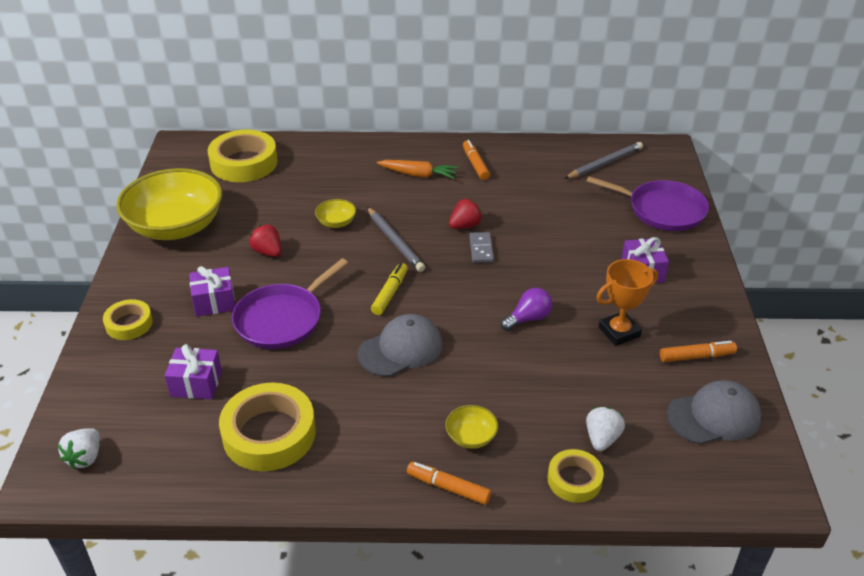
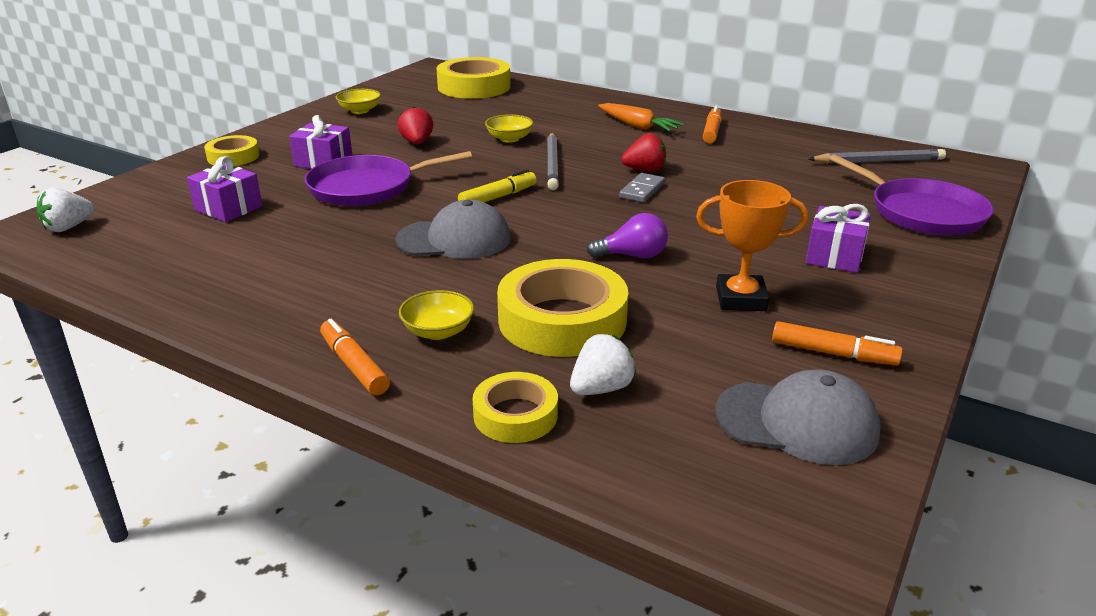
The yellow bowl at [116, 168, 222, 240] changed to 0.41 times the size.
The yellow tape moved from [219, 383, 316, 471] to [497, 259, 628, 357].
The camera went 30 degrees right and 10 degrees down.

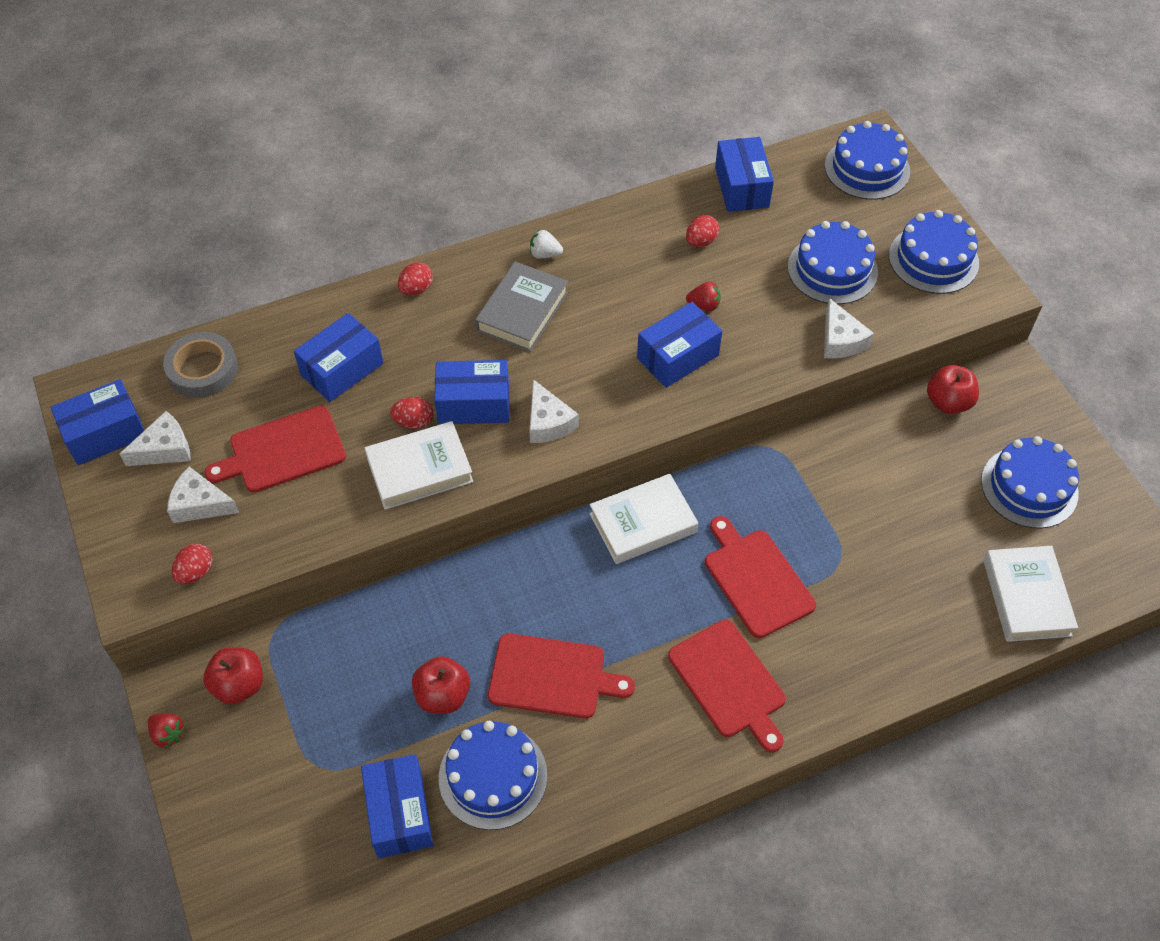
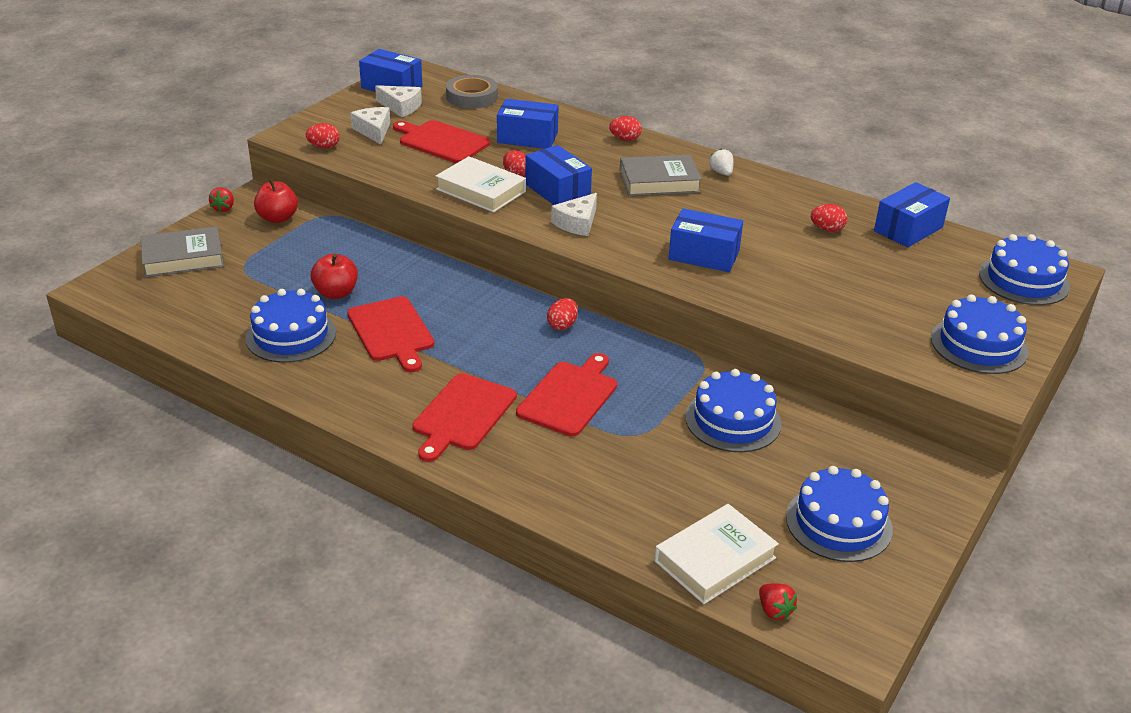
The blue cake moved from [788, 221, 878, 304] to [685, 369, 782, 452].
The red strawberry moved from [686, 281, 721, 311] to [759, 583, 797, 620].
The white cheese at [824, 298, 874, 358] disappeared.
The red apple at [927, 365, 979, 414] disappeared.
The white book at [589, 474, 698, 564] was replaced by the red egg at [547, 298, 578, 330].
The blue box at [361, 754, 433, 858] disappeared.
The grey book at [141, 226, 224, 277] appeared.
The camera went 55 degrees right and 20 degrees down.

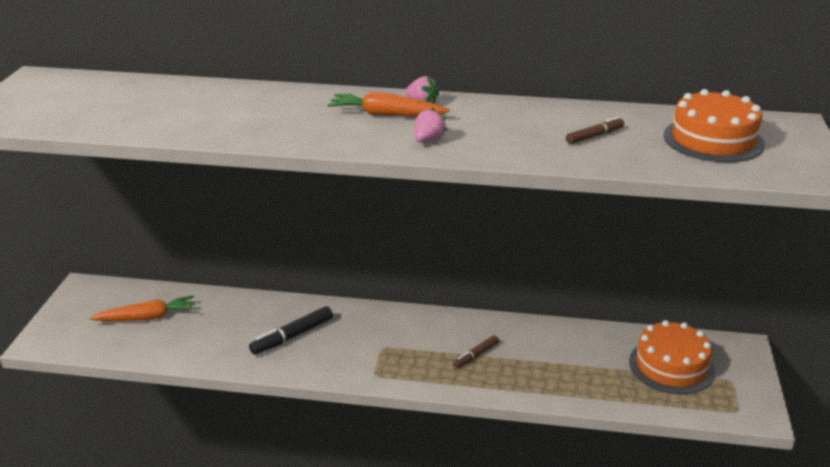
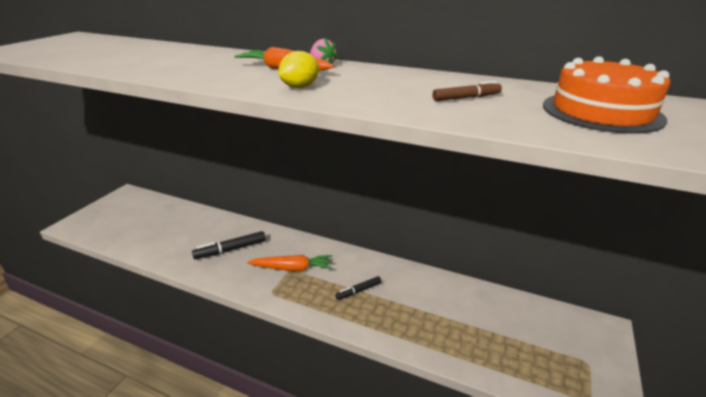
The pink strawberry at [415, 108, 448, 142] was replaced by the yellow lemon at [278, 51, 319, 88].
The orange carrot moved from [89, 295, 196, 321] to [247, 255, 332, 271].
The orange cake at [629, 320, 715, 394] disappeared.
The brown marker at [453, 335, 499, 368] became the black marker at [335, 276, 382, 300].
The camera went 15 degrees right and 0 degrees up.

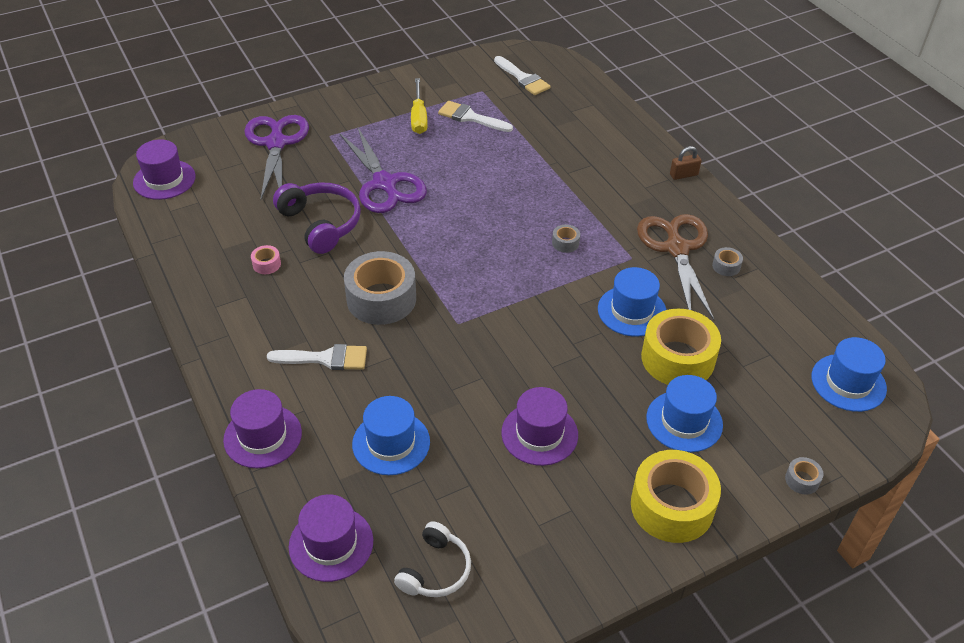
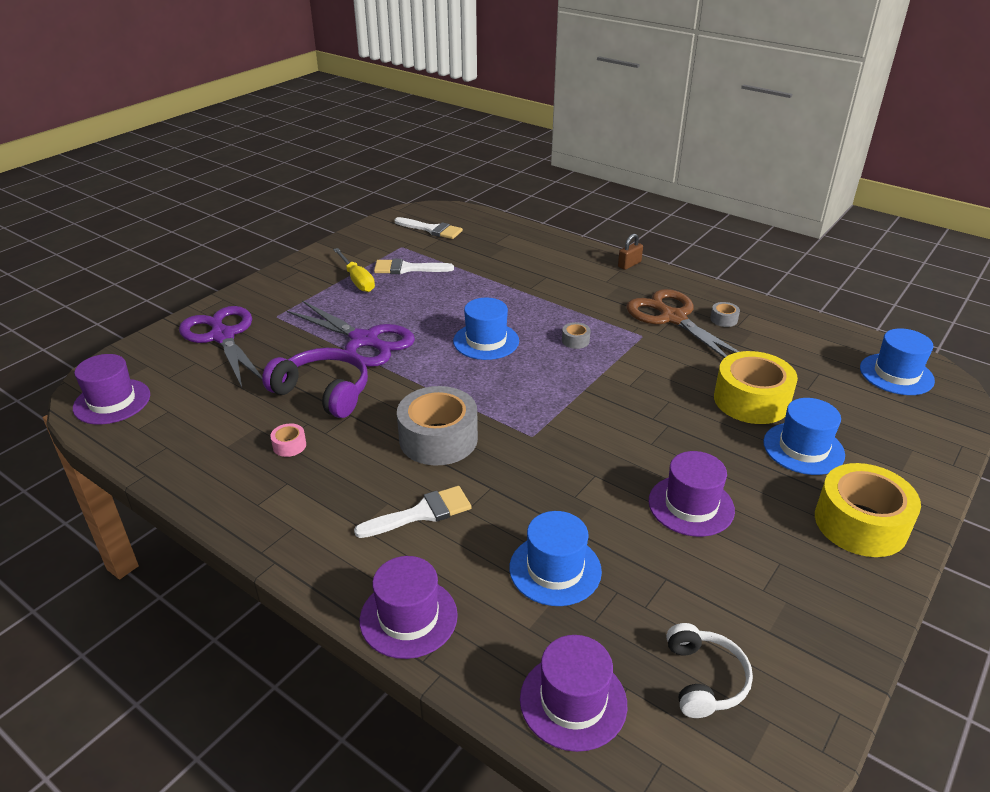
The blue hat moved from [598, 267, 666, 337] to [453, 298, 519, 360].
The grey tape at [785, 457, 824, 495] disappeared.
The camera went 25 degrees left and 10 degrees down.

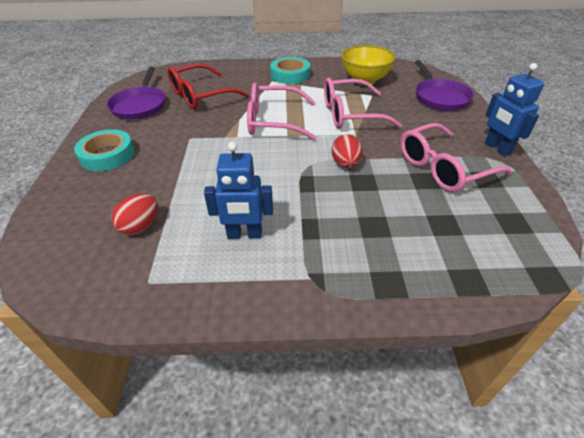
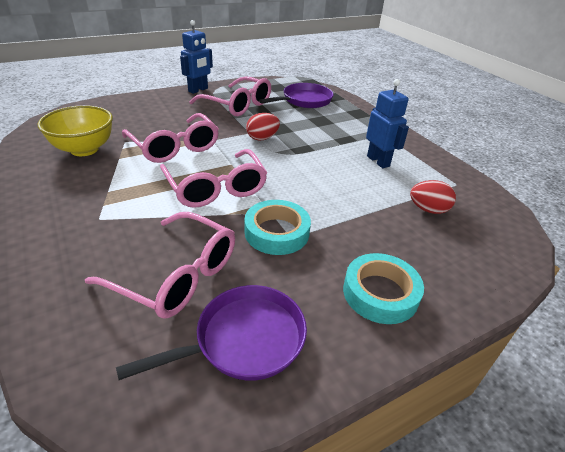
The turquoise tape moved from [270, 57, 310, 84] to [244, 200, 311, 255].
The purple pan moved from [415, 60, 474, 111] to [259, 83, 333, 108].
The red glasses at [167, 64, 249, 109] became the pink glasses at [85, 212, 235, 319].
The camera went 120 degrees left and 5 degrees down.

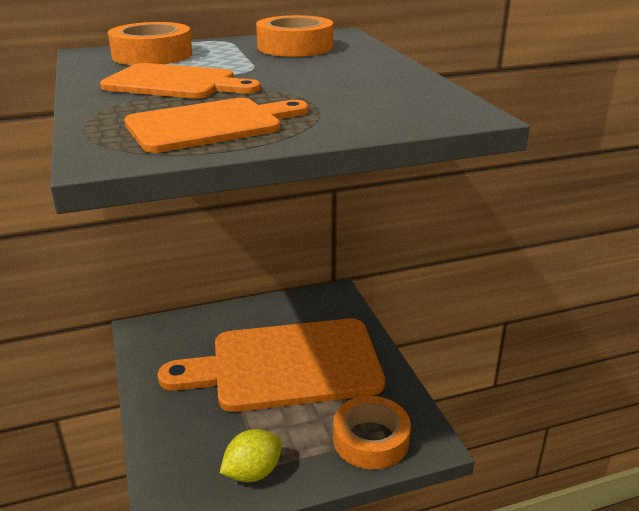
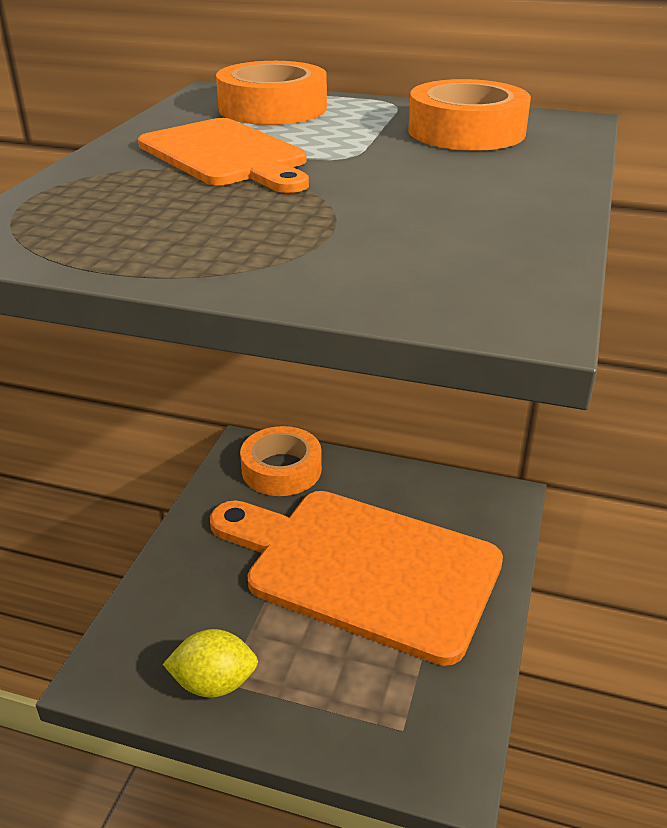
The orange cutting board at [124, 98, 308, 153] disappeared.
The orange tape moved from [333, 396, 411, 469] to [240, 426, 322, 496].
The camera went 35 degrees right and 5 degrees up.

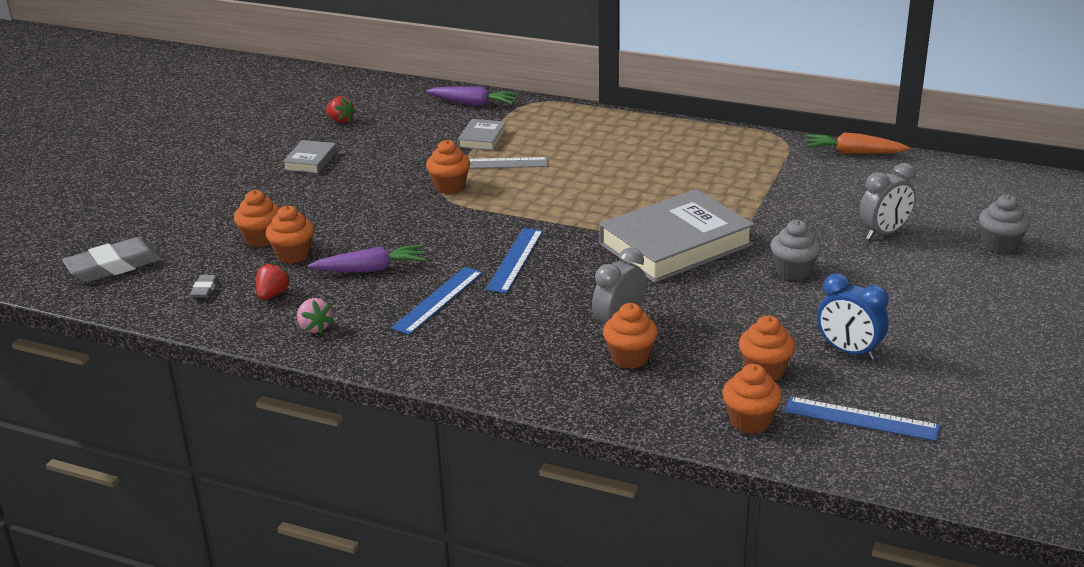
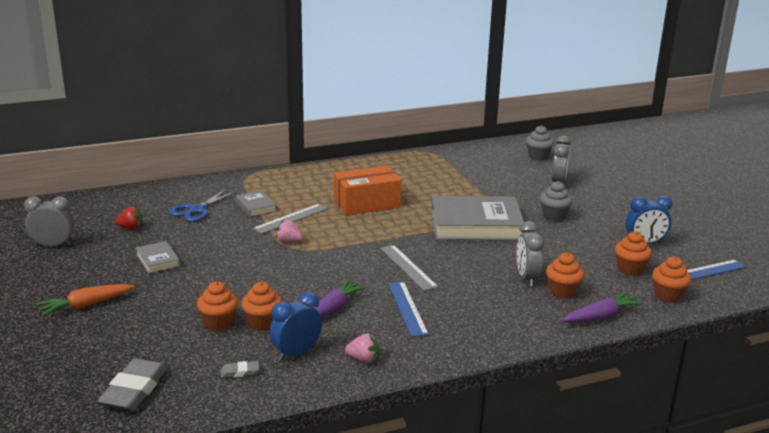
The purple carrot moved from [426, 86, 518, 106] to [562, 292, 644, 323].
The orange carrot moved from [805, 133, 910, 154] to [36, 284, 135, 316].
The orange cupcake at [426, 140, 470, 194] was replaced by the pink strawberry at [276, 220, 304, 243].
The grey book at [599, 189, 754, 283] turned 75 degrees clockwise.
The grey cupcake moved from [979, 194, 1030, 254] to [526, 125, 554, 161].
The blue ruler at [486, 228, 543, 293] became the grey ruler at [380, 245, 438, 291].
The red strawberry at [256, 262, 291, 300] was replaced by the blue clock at [269, 292, 322, 361].
The grey eraser at [190, 275, 218, 298] turned 60 degrees counterclockwise.
The orange box at [334, 166, 401, 216] appeared.
The blue scissors at [169, 189, 238, 222] appeared.
The grey clock at [24, 196, 74, 246] appeared.
The camera went 45 degrees left and 5 degrees down.

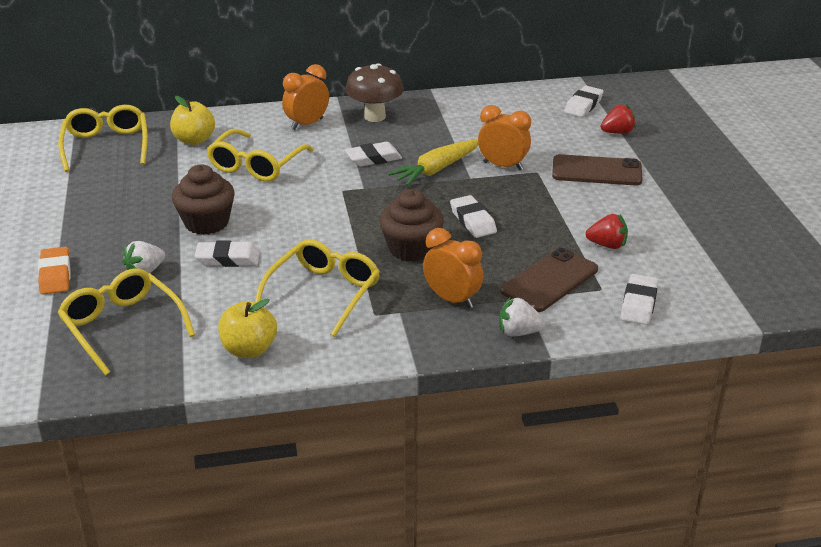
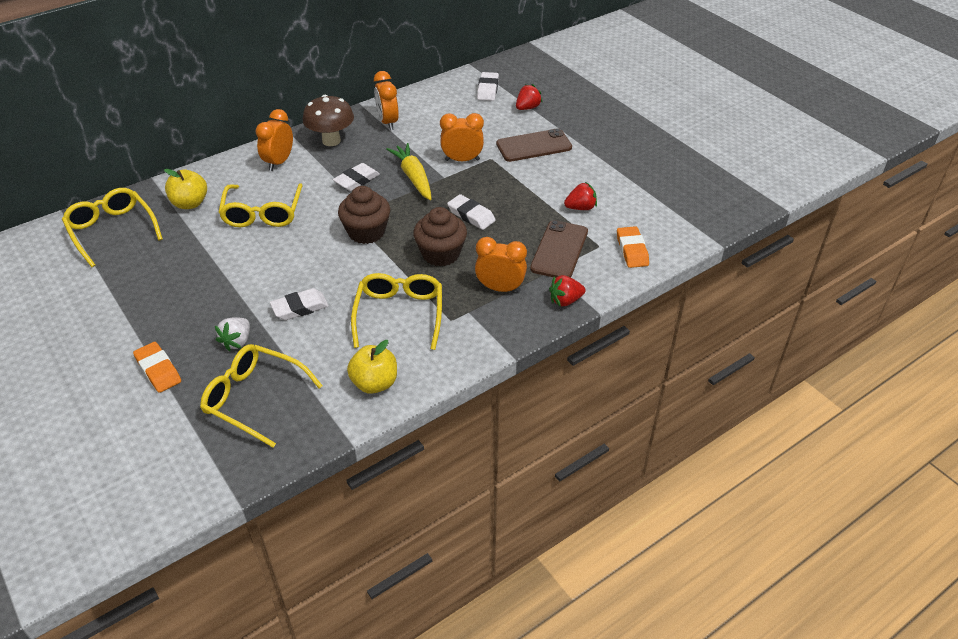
The yellow carrot at [388, 140, 478, 186] turned 135 degrees clockwise.
The brown cupcake moved from [172, 164, 235, 235] to [338, 186, 390, 244].
The white eraser at [620, 274, 658, 325] became the orange eraser at [617, 226, 649, 268].
The white strawberry at [499, 297, 545, 336] became the red strawberry at [549, 275, 586, 307].
The orange clock at [374, 71, 399, 130] appeared.
The camera went 25 degrees left and 10 degrees up.

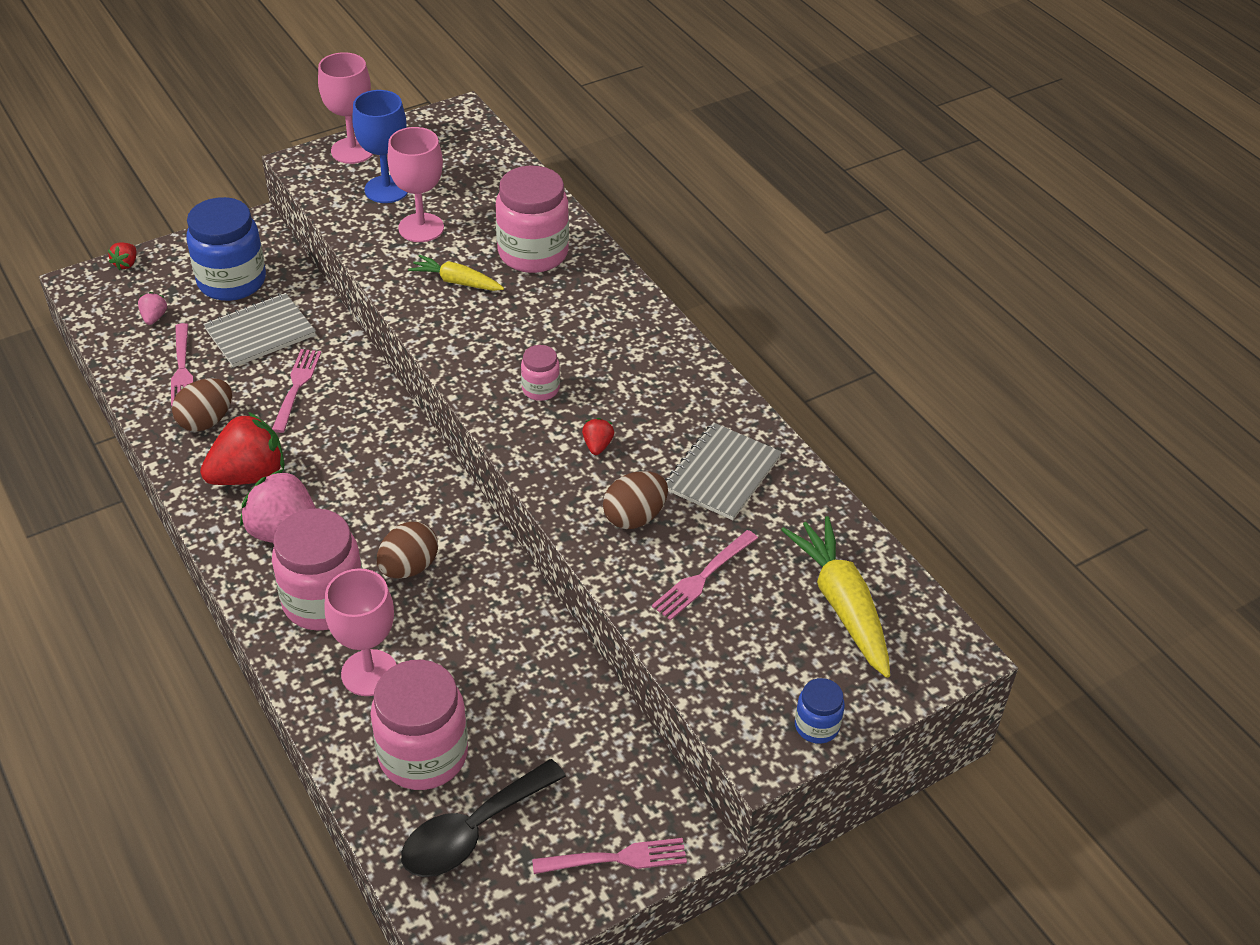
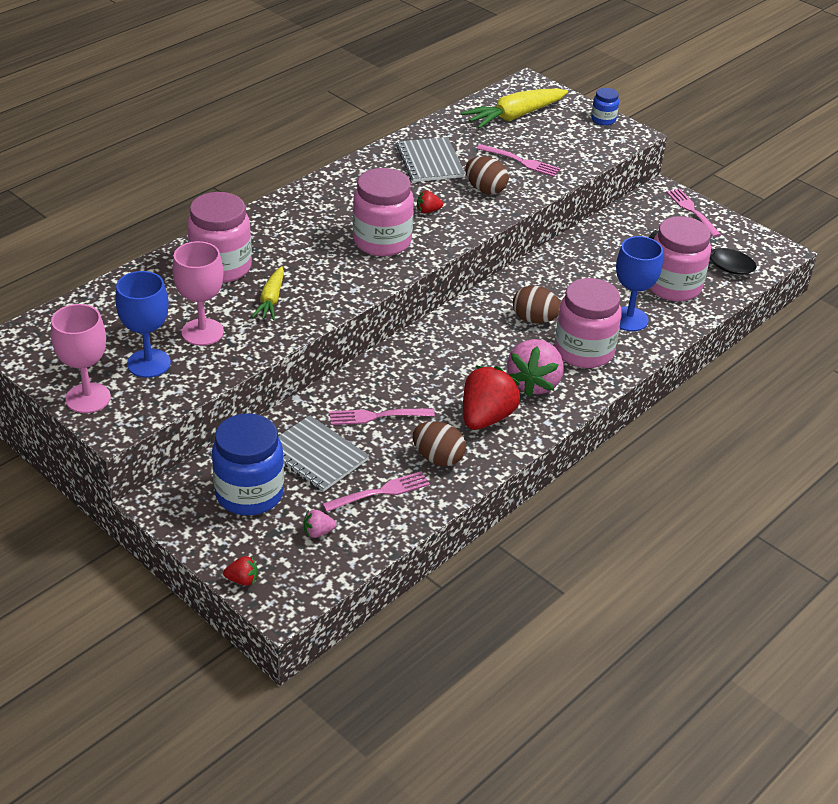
The pink jar at [521, 345, 560, 401] changed to 2.04 times the size.
The red strawberry at [200, 412, 285, 485] turned 75 degrees clockwise.
The grey notebook at [665, 422, 782, 520] turned 60 degrees clockwise.
The pink goblet at [325, 568, 397, 696] became the blue goblet at [616, 236, 663, 331].
The camera went 105 degrees left and 5 degrees down.

